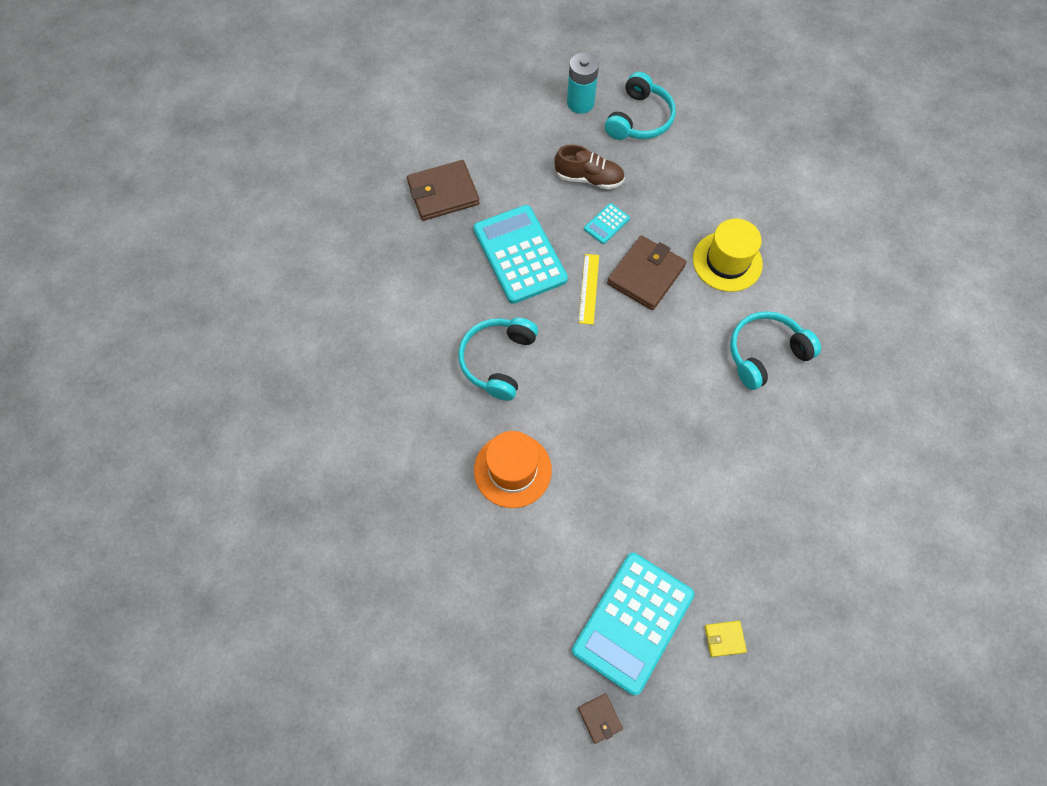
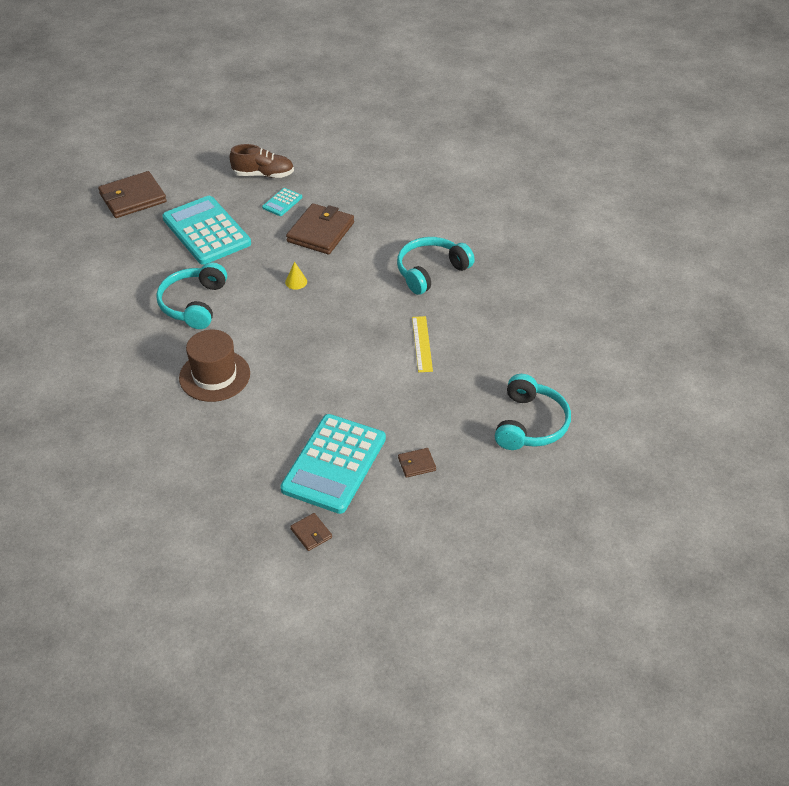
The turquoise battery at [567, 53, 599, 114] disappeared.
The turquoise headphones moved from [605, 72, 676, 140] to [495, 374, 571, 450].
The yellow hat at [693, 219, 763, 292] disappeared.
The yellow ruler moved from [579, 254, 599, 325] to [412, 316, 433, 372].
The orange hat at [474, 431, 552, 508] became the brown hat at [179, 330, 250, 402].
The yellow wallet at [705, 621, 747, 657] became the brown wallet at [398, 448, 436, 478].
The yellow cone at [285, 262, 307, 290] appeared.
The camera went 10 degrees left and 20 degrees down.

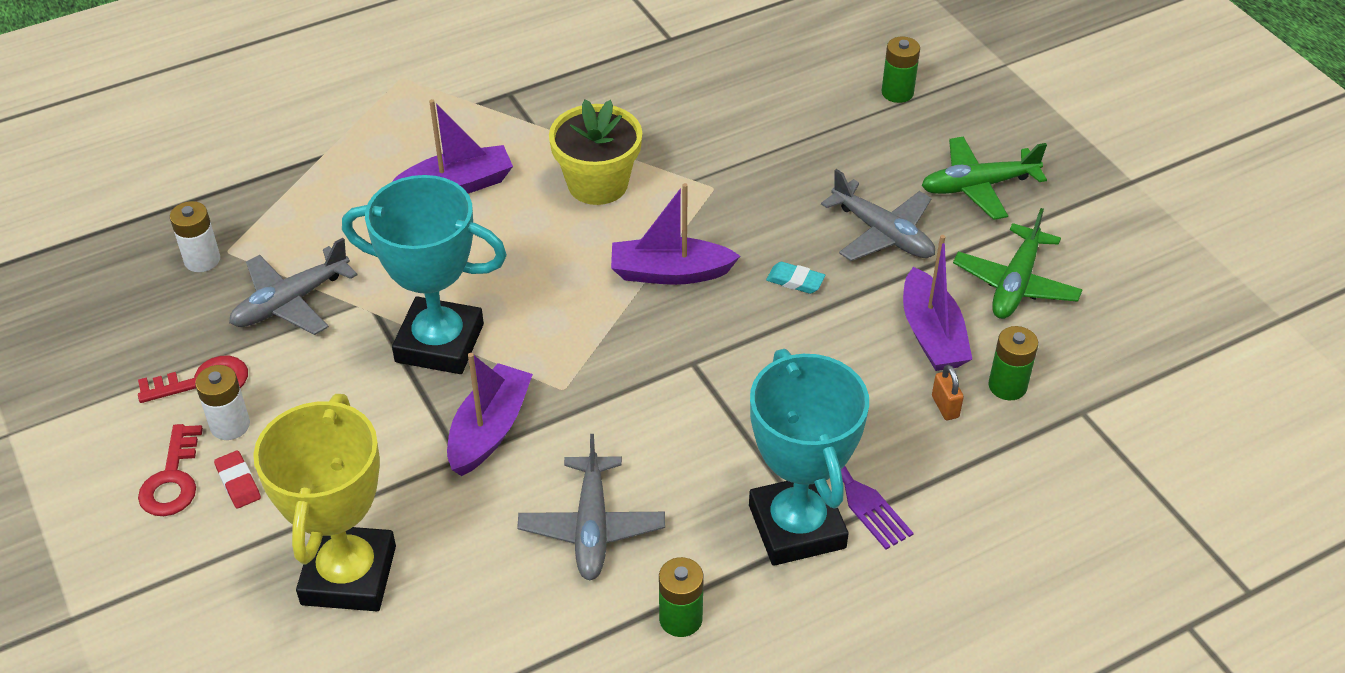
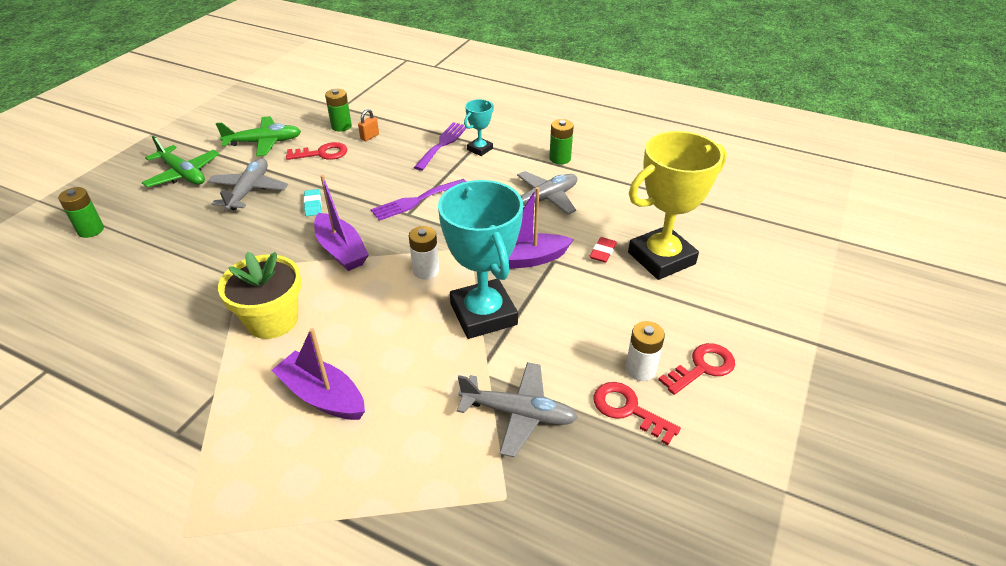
The white battery moved from [170, 201, 220, 272] to [409, 226, 439, 280].
The purple boat at [903, 235, 972, 371] was replaced by the red key at [286, 142, 347, 160].
The turquoise trophy at [749, 349, 869, 566] changed to 0.47 times the size.
The red eraser moved from [214, 451, 261, 508] to [590, 237, 617, 263].
The purple fork at [371, 179, 467, 221] appeared.
The camera went 125 degrees left and 5 degrees down.

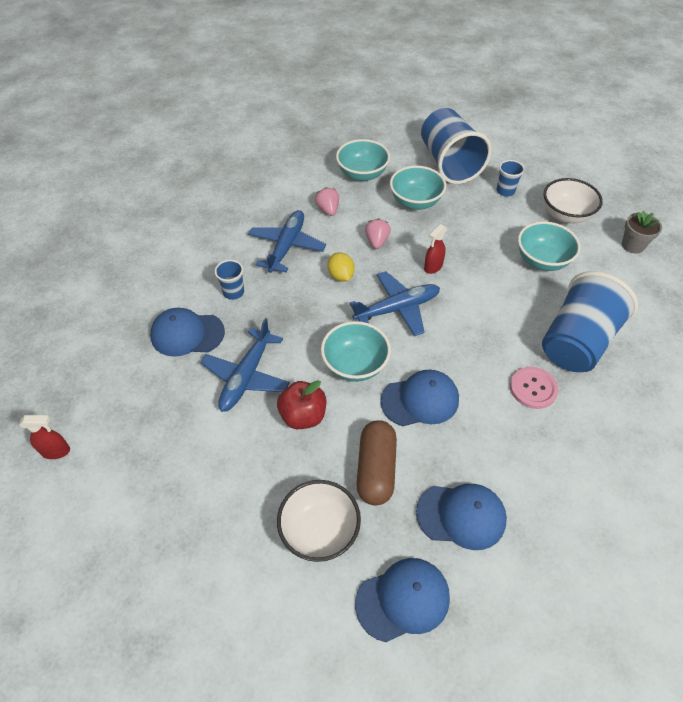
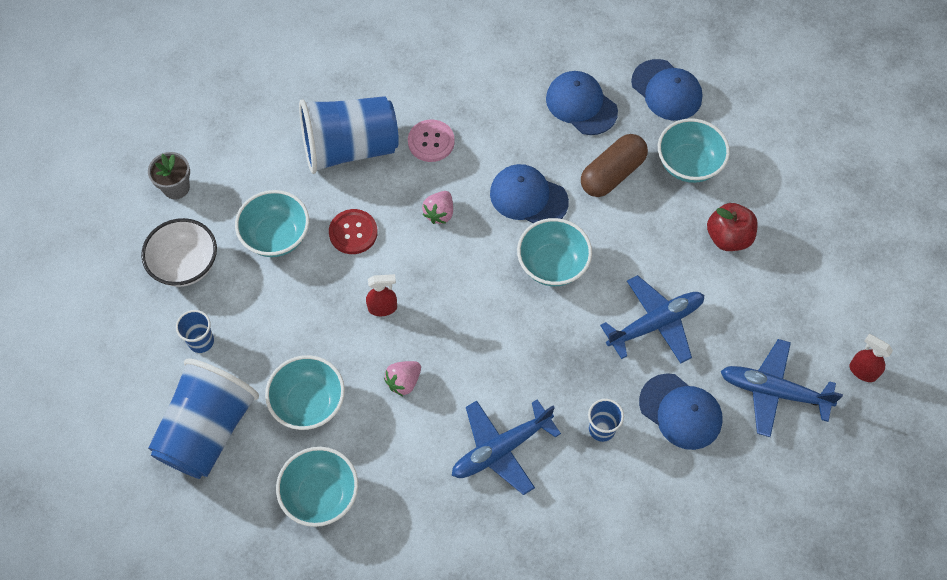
The pink strawberry moved from [315, 187, 339, 216] to [422, 191, 453, 224].
The yellow lemon at [328, 252, 355, 282] disappeared.
The blue plane moved from [350, 272, 440, 336] to [720, 339, 843, 437].
The red apple moved from [277, 380, 326, 429] to [707, 203, 758, 251].
The white bowl at [277, 480, 361, 562] became the turquoise bowl at [658, 118, 730, 183].
The blue cap at [355, 558, 450, 642] turned 150 degrees counterclockwise.
The red button at [329, 209, 378, 254] appeared.
The camera went 140 degrees left and 10 degrees up.

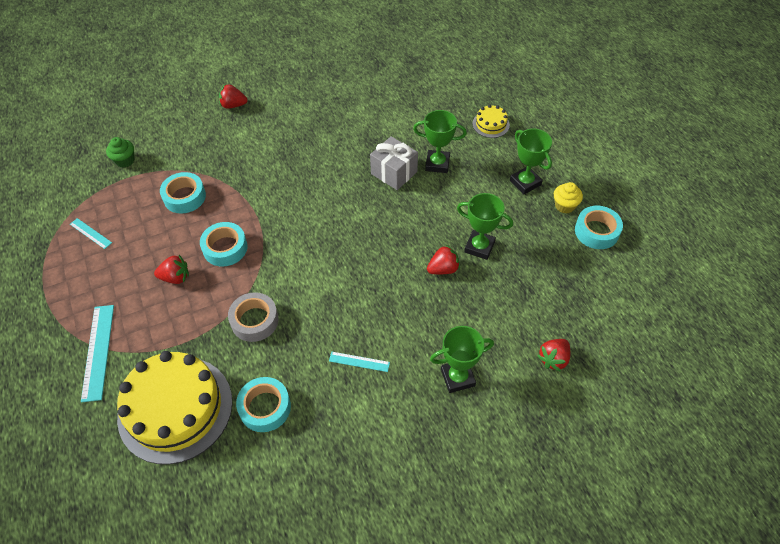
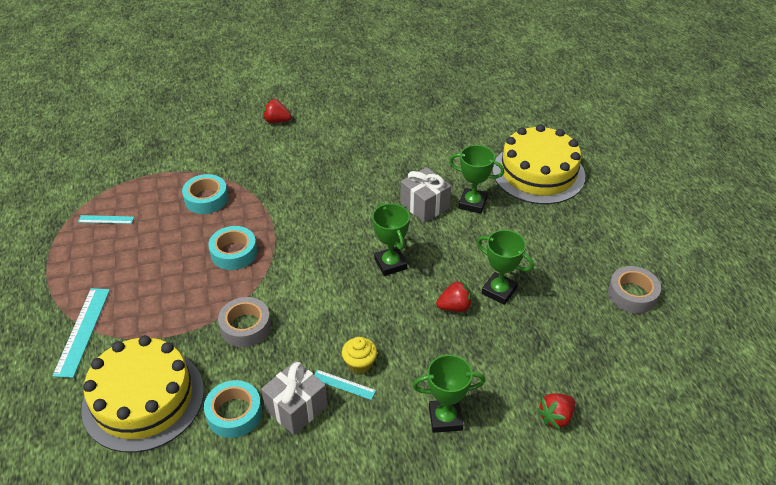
The yellow cake at [472, 105, 510, 138] changed to 2.31 times the size.
The green trophy moved from [510, 128, 552, 194] to [372, 203, 410, 276].
The green cupcake at [106, 137, 135, 168] disappeared.
The yellow cupcake moved from [554, 182, 583, 214] to [342, 337, 377, 374].
The turquoise tape at [575, 206, 623, 249] became the grey tape at [608, 266, 661, 314].
The turquoise ruler at [70, 218, 112, 249] turned 45 degrees counterclockwise.
The red strawberry at [154, 255, 189, 284] disappeared.
The grey gift at [261, 361, 328, 435] appeared.
The camera went 10 degrees right and 10 degrees down.

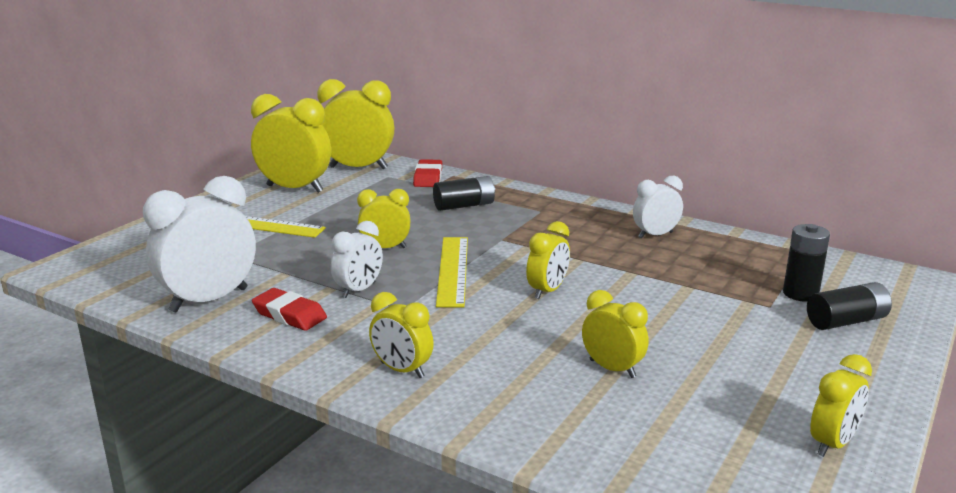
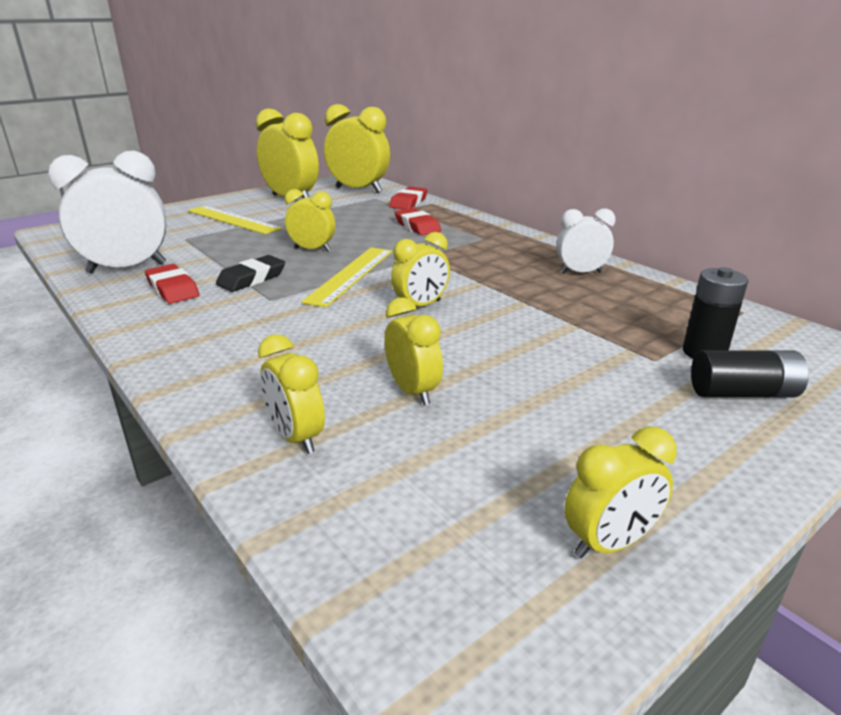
The black battery at [433, 176, 495, 211] was replaced by the red eraser at [394, 208, 441, 235].
The white clock at [331, 221, 383, 298] was replaced by the black eraser at [216, 255, 285, 292].
The yellow clock moved from [369, 292, 434, 378] to [258, 334, 325, 454].
The camera went 20 degrees right and 5 degrees up.

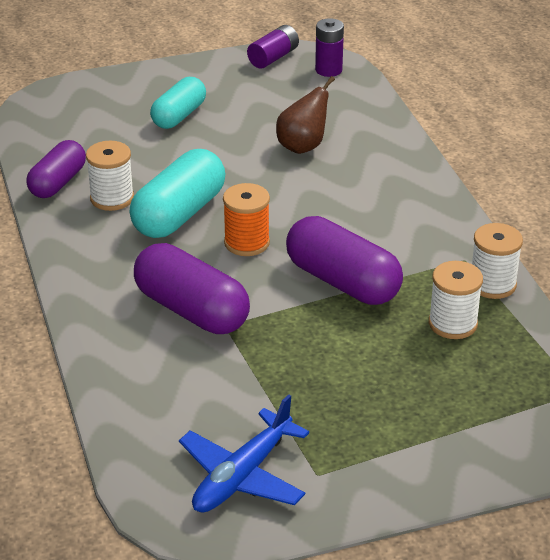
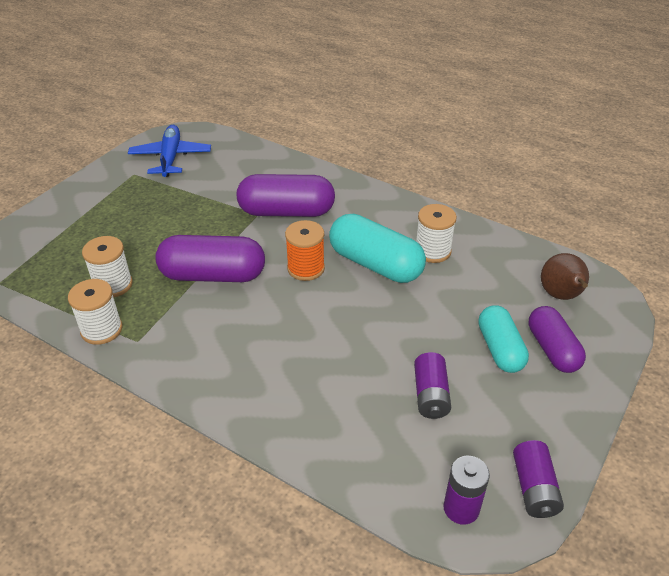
The brown pear moved from [276, 76, 335, 154] to [541, 253, 589, 300].
The purple capsule moved from [26, 140, 86, 198] to [529, 306, 586, 373].
The turquoise capsule at [129, 149, 225, 238] turned 45 degrees counterclockwise.
The purple battery at [414, 352, 451, 419] appeared.
The camera went 140 degrees right and 5 degrees up.

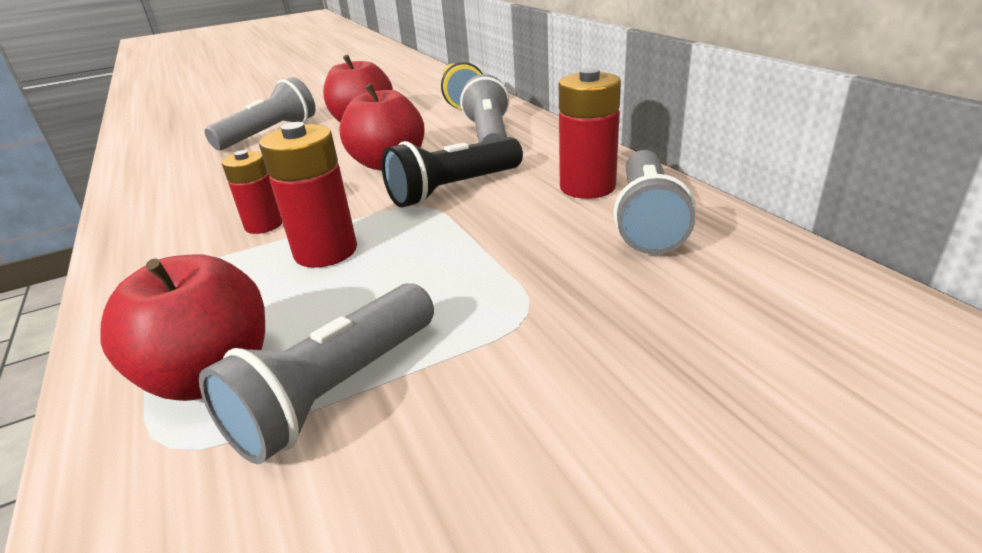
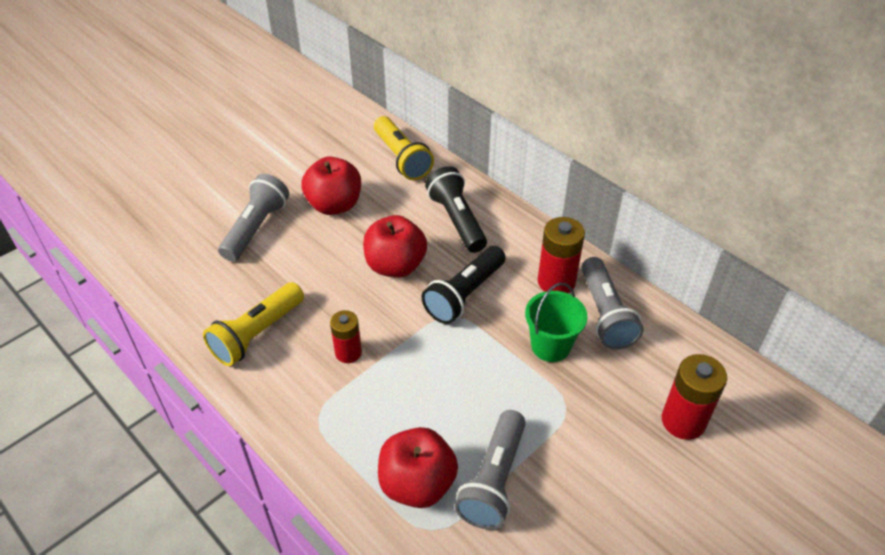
The grey flashlight at [460, 74, 509, 143] became the black flashlight at [425, 166, 487, 253].
The red battery moved from [259, 122, 357, 268] to [662, 354, 727, 440].
The yellow flashlight at [203, 282, 304, 366] appeared.
The green bucket at [525, 283, 588, 362] appeared.
The camera went 20 degrees left and 15 degrees up.

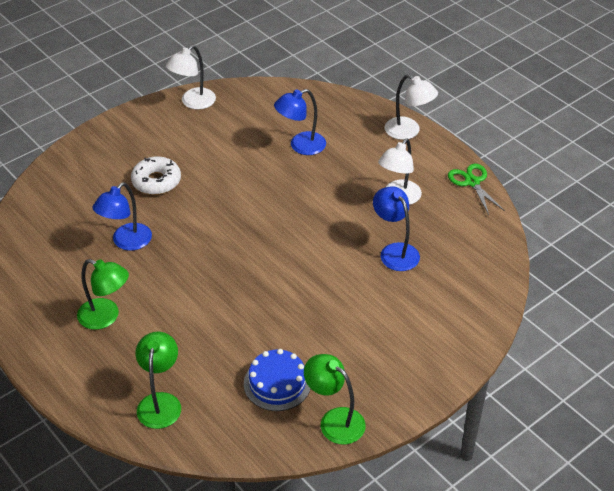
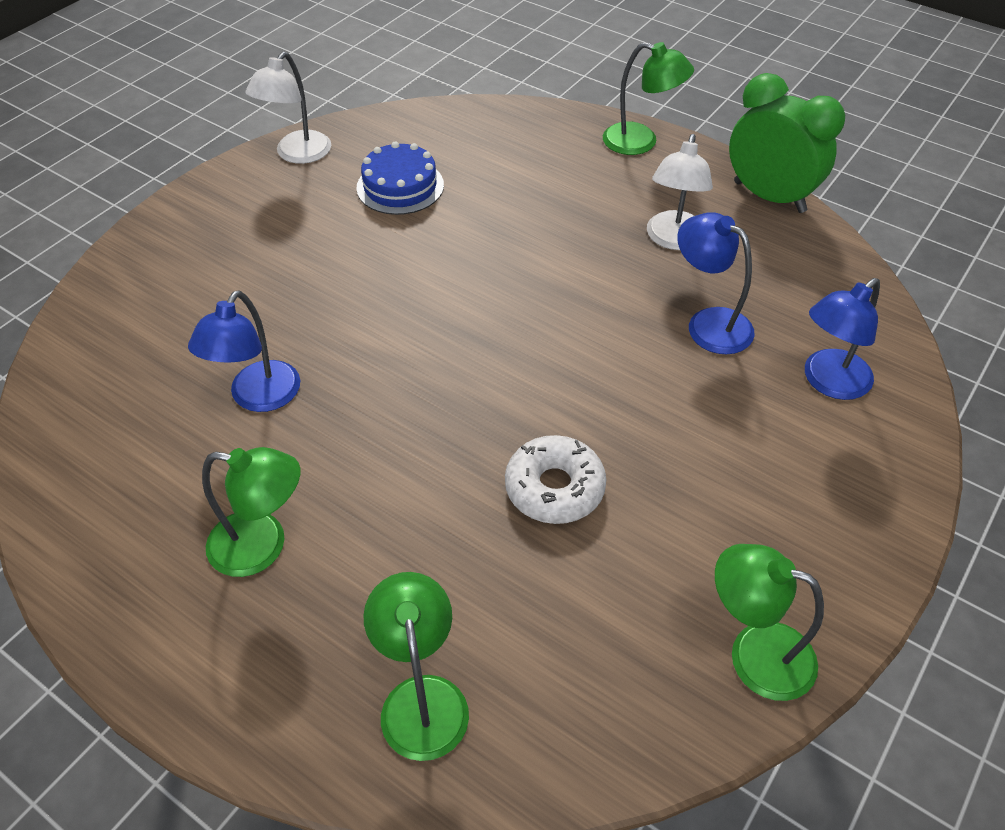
The white lamp at [385, 74, 438, 140] became the green lamp at [603, 42, 694, 155].
The blue lamp moved from [274, 89, 326, 155] to [805, 278, 880, 400].
The white donut moved from [131, 156, 181, 195] to [505, 435, 606, 524].
The green scissors at [448, 164, 505, 215] was replaced by the green clock at [729, 73, 845, 213].
The blue cake moved from [244, 349, 311, 411] to [356, 141, 444, 215].
The camera went 15 degrees left and 5 degrees up.

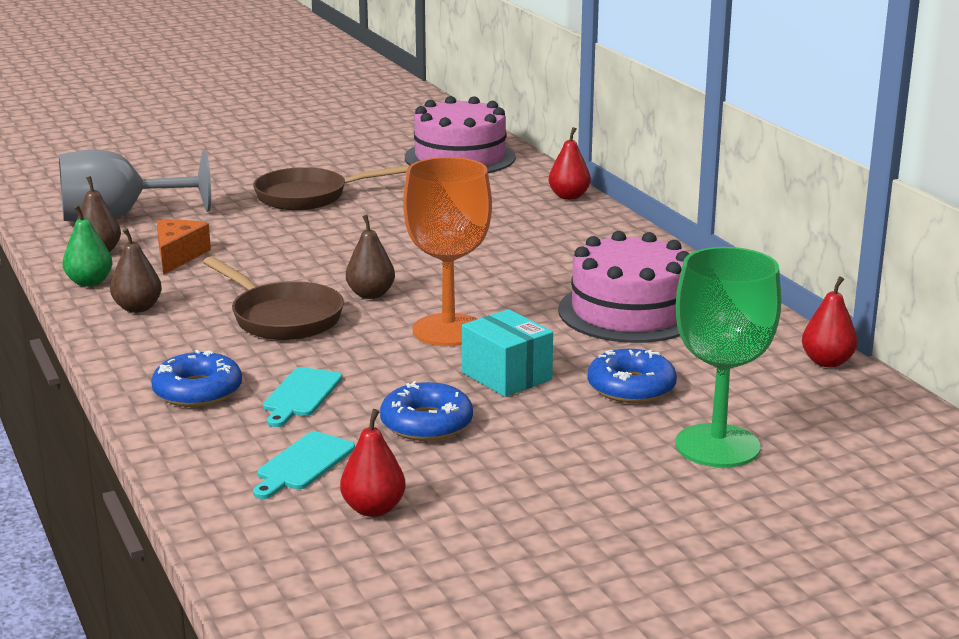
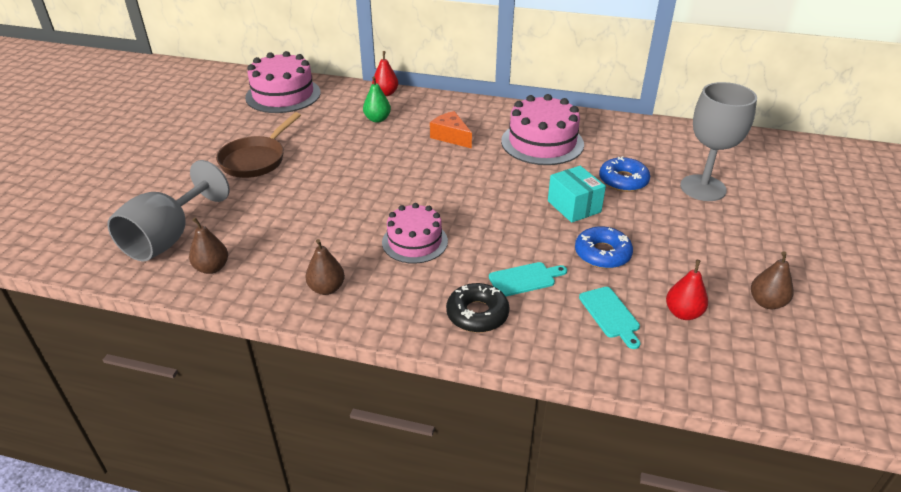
The orange goblet at [403, 157, 492, 346] disappeared.
The green pear moved from [62, 205, 112, 287] to [363, 76, 391, 123].
The brown pear moved from [346, 215, 395, 299] to [751, 251, 794, 309].
The orange cheese moved from [157, 220, 211, 275] to [430, 111, 472, 149].
The green goblet at [675, 247, 781, 468] became the grey goblet at [680, 82, 757, 201].
The brown pan at [203, 256, 344, 340] was replaced by the pink cake at [382, 203, 448, 264].
The red pear at [802, 276, 858, 367] disappeared.
The turquoise box at [462, 309, 553, 397] turned 60 degrees clockwise.
The blue donut at [151, 350, 242, 407] became the black donut at [446, 283, 509, 333].
The turquoise cutting board at [263, 367, 342, 427] turned 75 degrees counterclockwise.
The camera went 50 degrees left and 15 degrees up.

